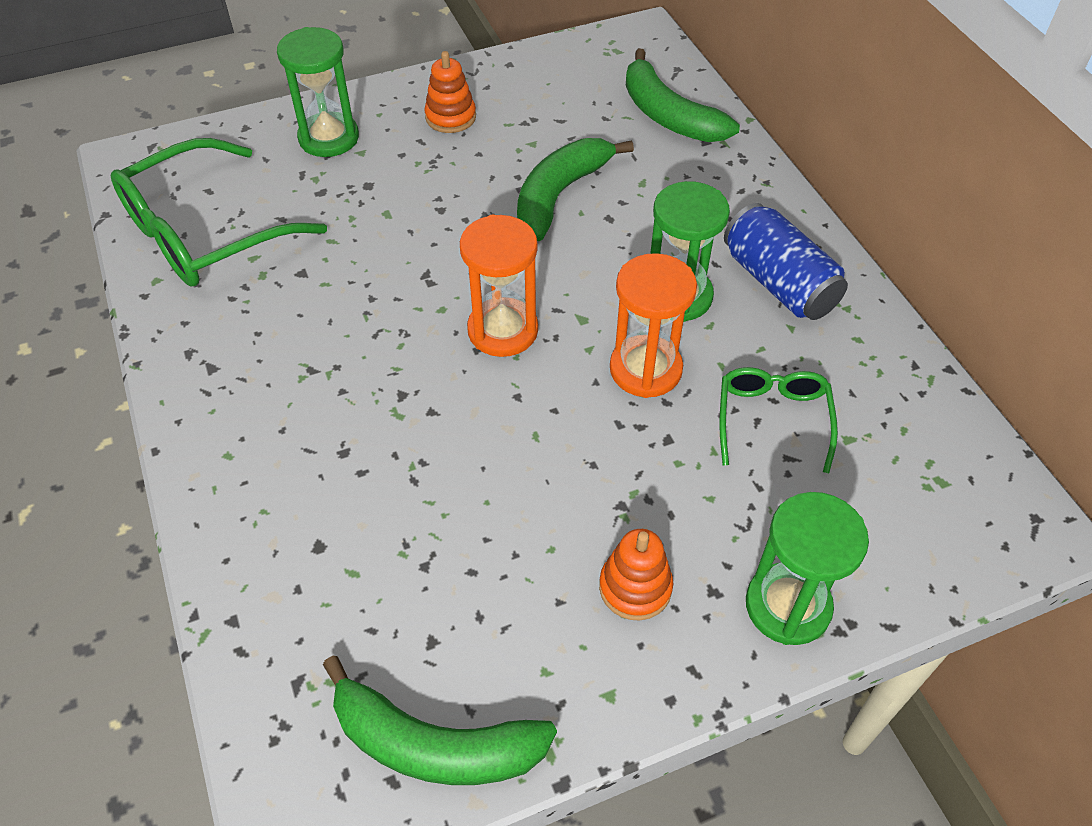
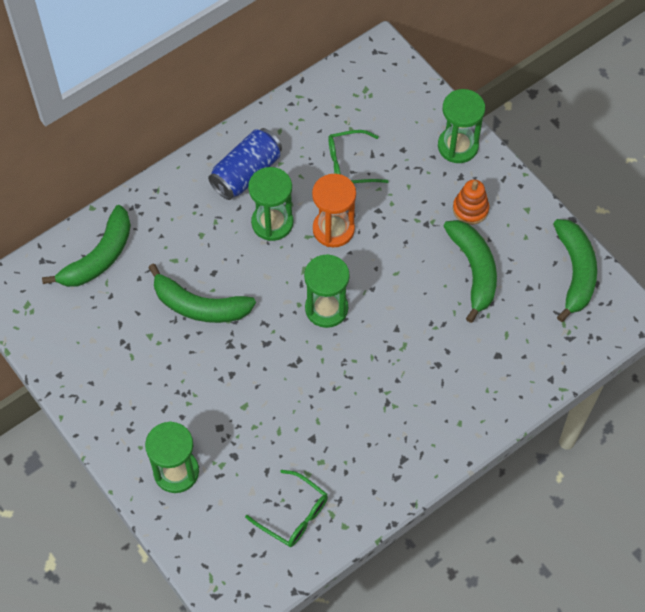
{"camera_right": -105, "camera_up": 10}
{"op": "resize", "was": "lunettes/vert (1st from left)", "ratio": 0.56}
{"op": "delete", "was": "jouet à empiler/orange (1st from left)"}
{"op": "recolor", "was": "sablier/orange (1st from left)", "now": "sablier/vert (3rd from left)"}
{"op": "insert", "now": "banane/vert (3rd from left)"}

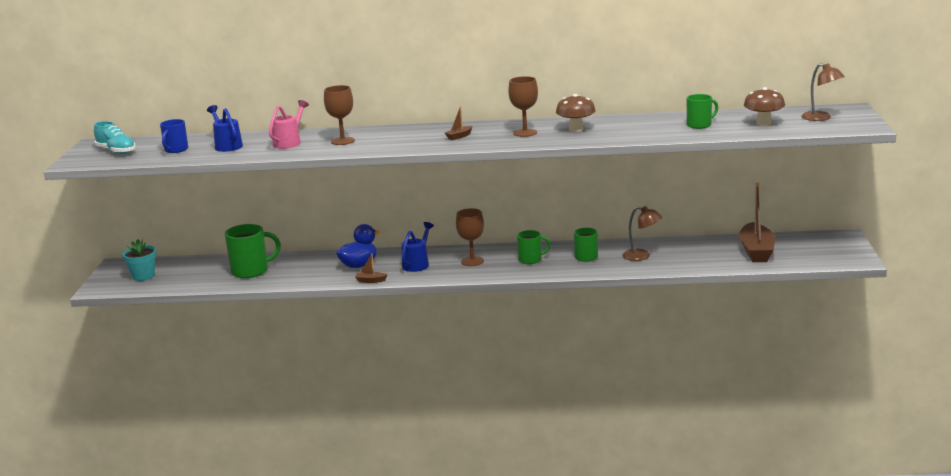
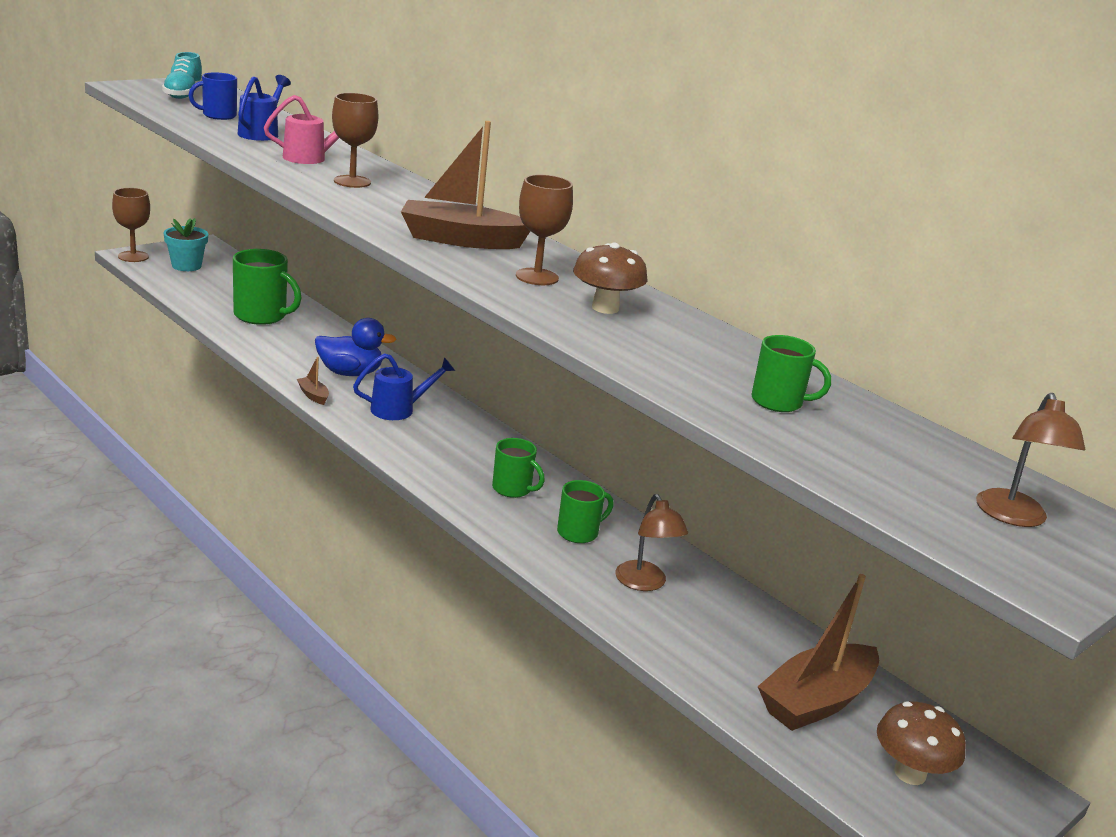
{"camera_right": 40, "camera_up": 5}
{"op": "resize", "was": "bateau/marron (2nd from left)", "ratio": 2.34}
{"op": "move", "was": "verre à pied/marron (2nd from left in the first image)", "now": "verre à pied/marron (1st from left)"}
{"op": "move", "was": "champignon/marron (2nd from left)"}

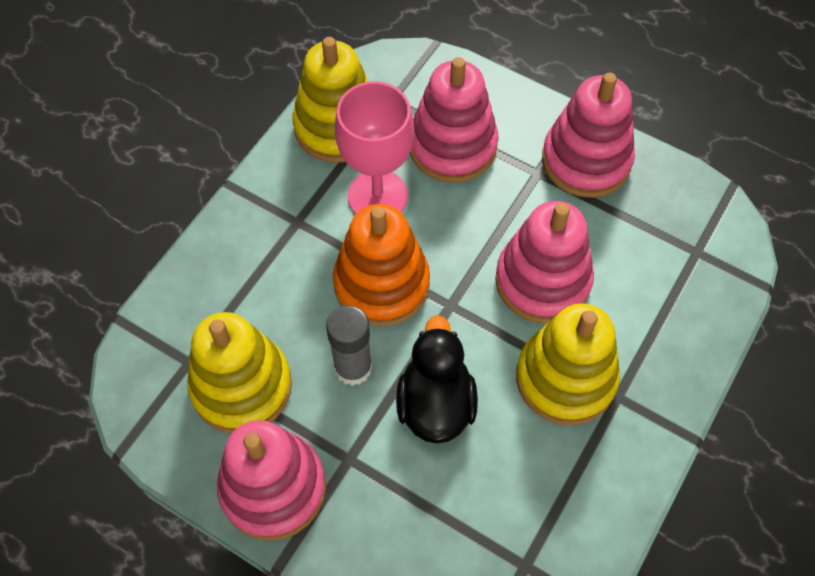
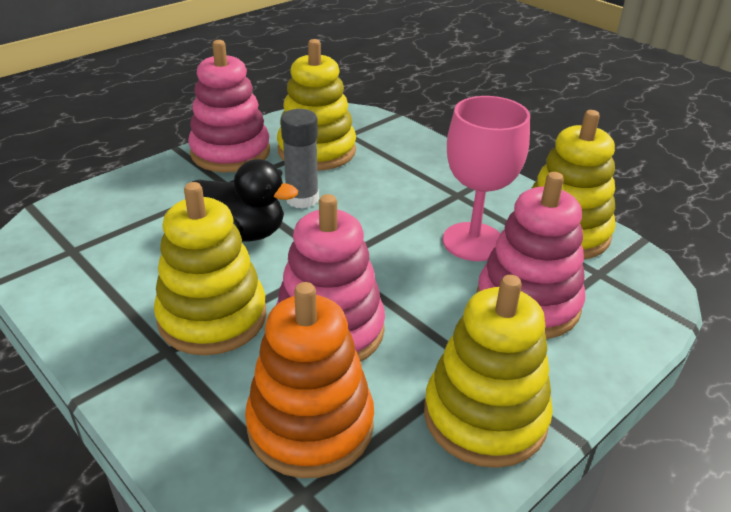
{"camera_right": 105, "camera_up": -25}
{"op": "move", "was": "jouet à empiler/orange"}
{"op": "recolor", "was": "jouet à empiler/rose (4th from left)", "now": "jouet à empiler/jaune (3rd from left)"}

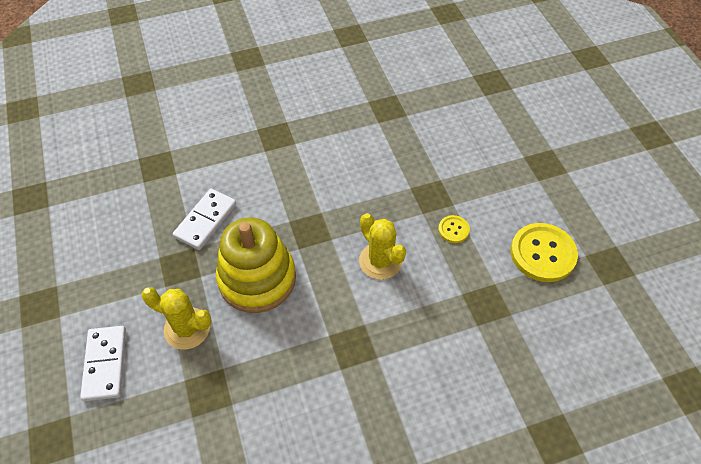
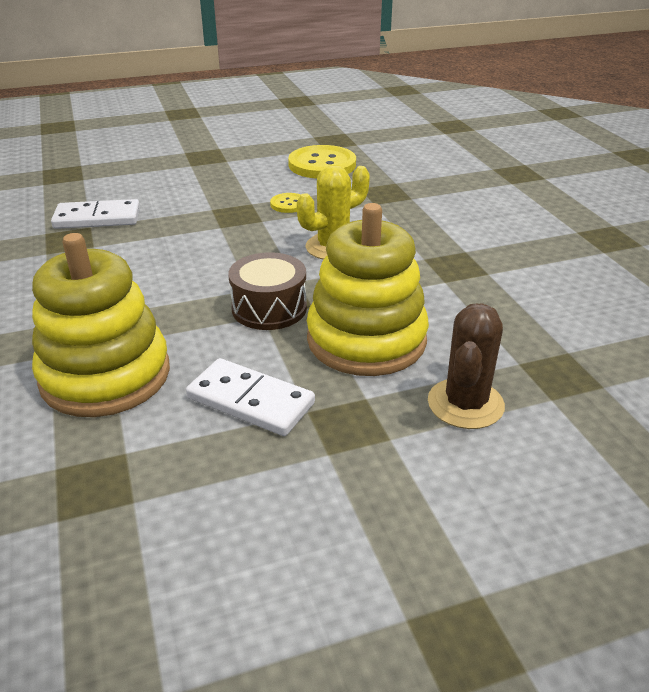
{"camera_right": -90, "camera_up": -20}
{"op": "move", "was": "domino/blanc (1st from left)"}
{"op": "recolor", "was": "cactus/jaune (1st from left)", "now": "cactus/marron"}
{"op": "insert", "now": "jouet à empiler/jaune (1st from left)"}
{"op": "insert", "now": "tambour/marron"}

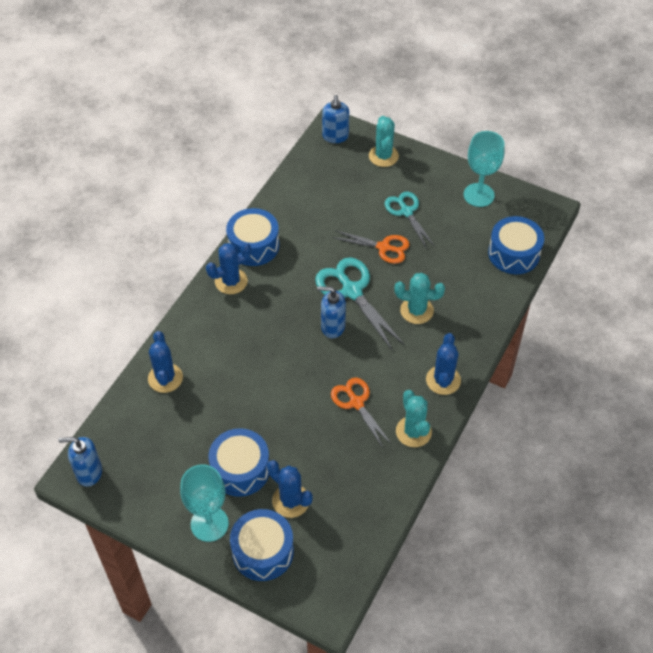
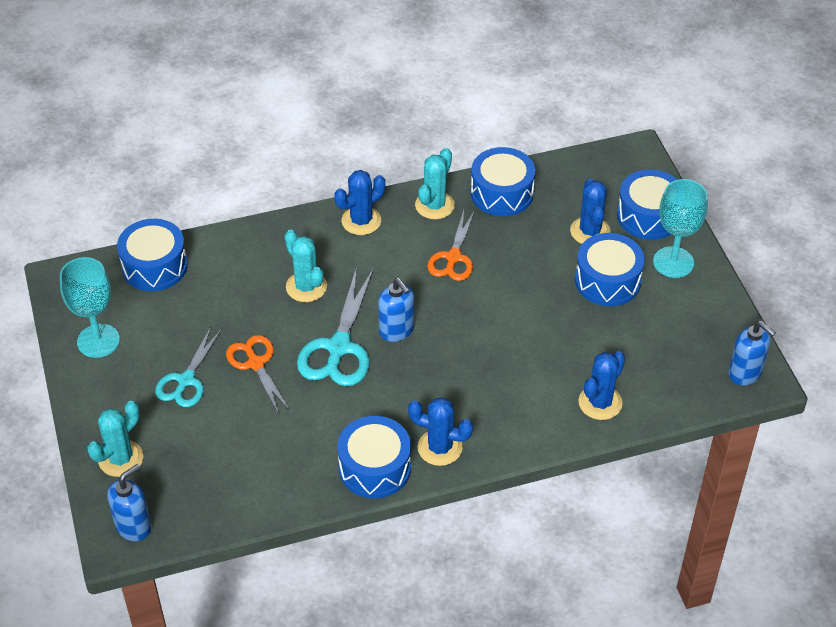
{"camera_right": -135, "camera_up": -5}
{"op": "insert", "now": "tambour/bleu (3rd from left)"}

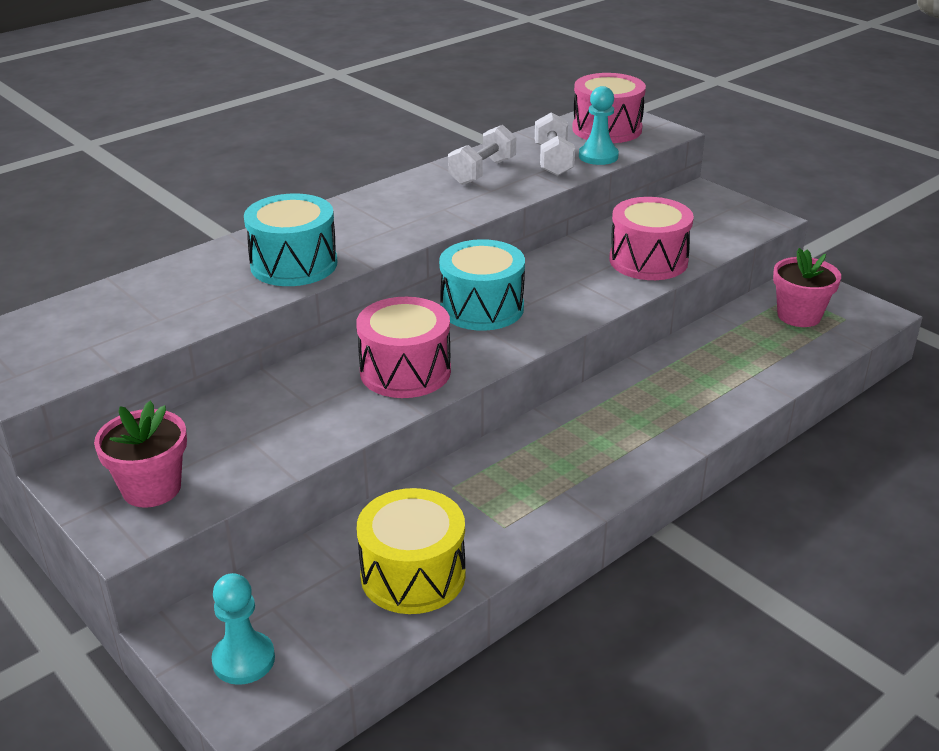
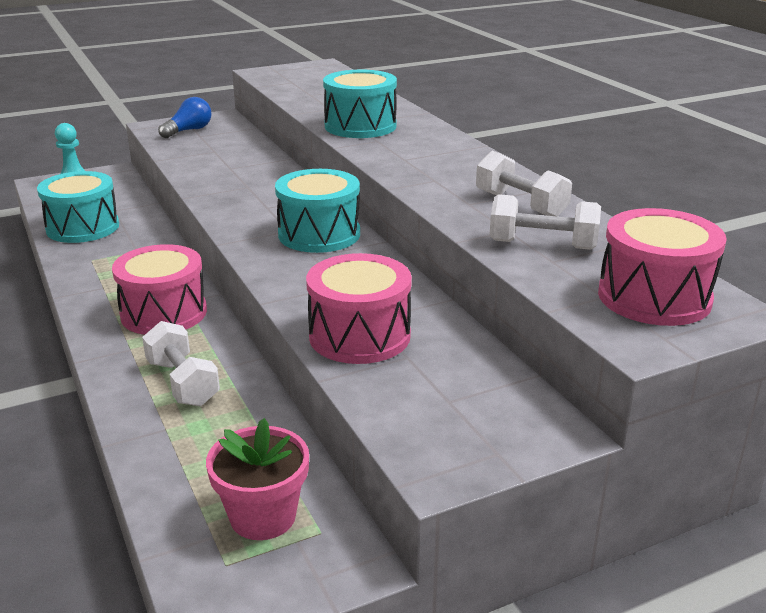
{"camera_right": 105, "camera_up": -5}
{"op": "replace", "was": "pot de fleurs/rose (1st from left)", "now": "ampoule/bleu"}
{"op": "move", "was": "tambour/rose (1st from left)"}
{"op": "recolor", "was": "tambour/jaune", "now": "tambour/turquoise (1st from left)"}
{"op": "delete", "was": "pion/turquoise (2nd from left)"}
{"op": "insert", "now": "haltère/blanc (1st from left)"}

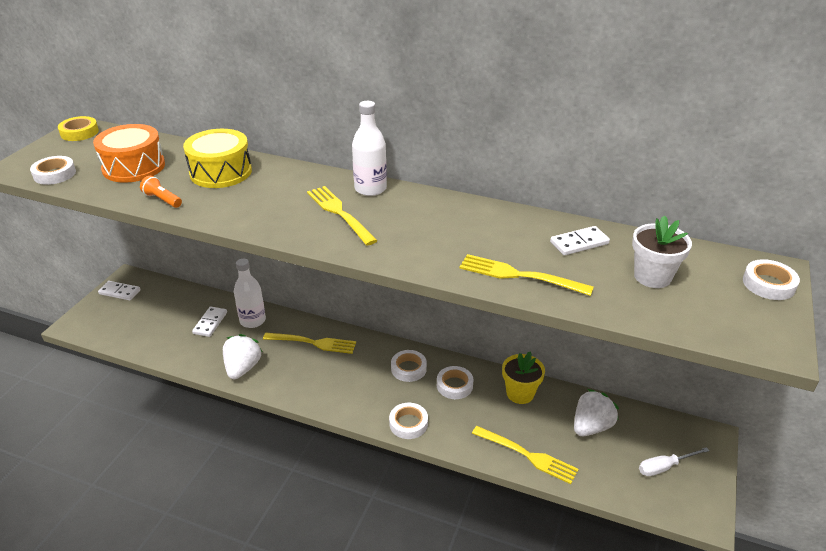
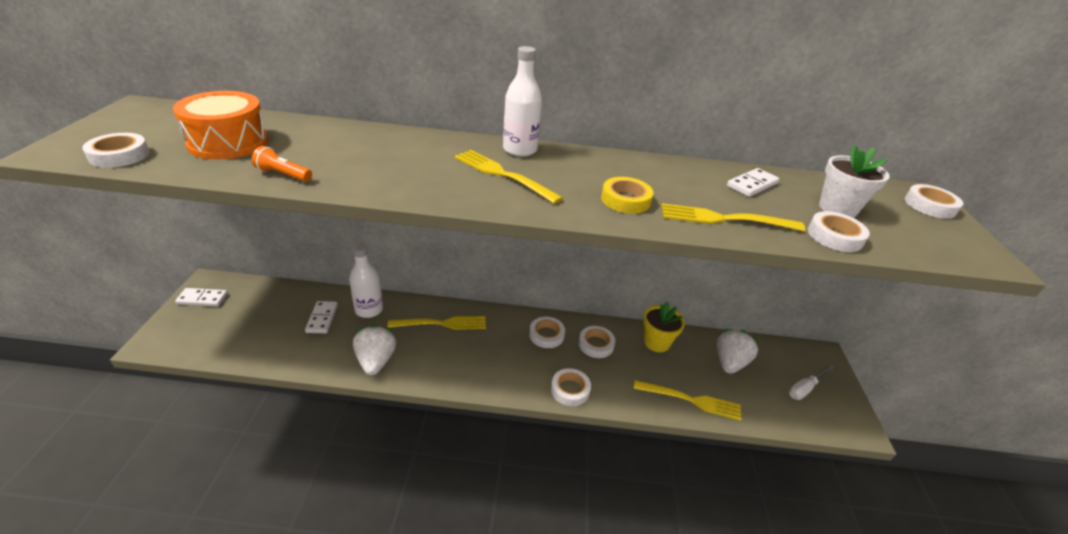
{"camera_right": -20, "camera_up": 0}
{"op": "move", "was": "ruban adhésif/jaune"}
{"op": "delete", "was": "tambour/jaune"}
{"op": "insert", "now": "ruban adhésif/blanc (5th from left)"}

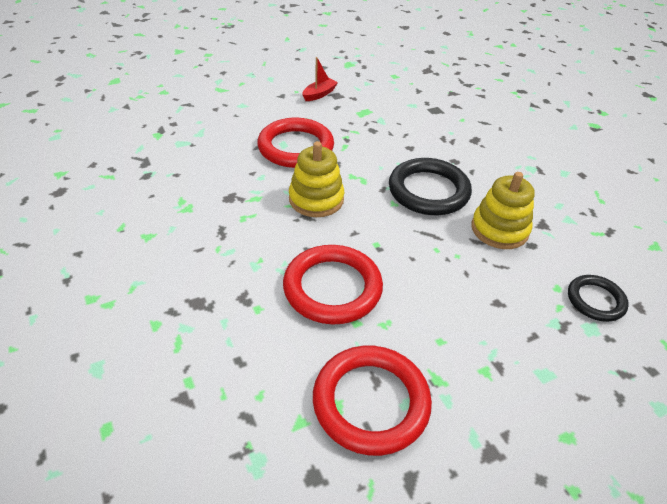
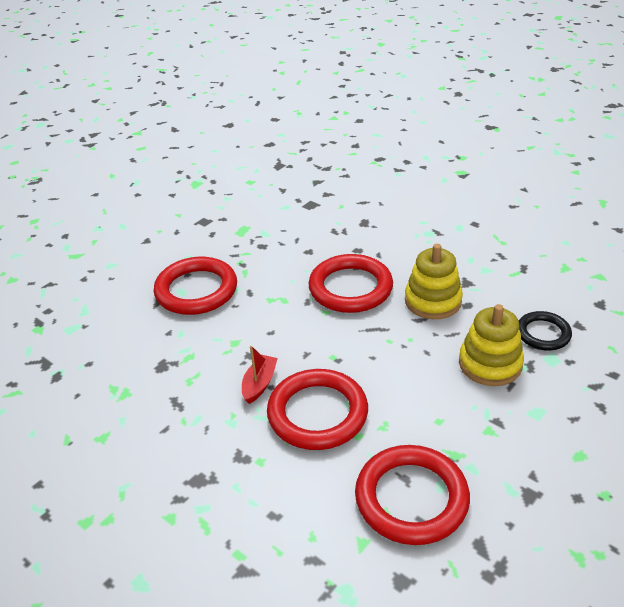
{"camera_right": -20, "camera_up": -5}
{"op": "move", "was": "jouet à empiler/jaune (1st from left in the first image)", "now": "jouet à empiler/jaune (2nd from left)"}
{"op": "move", "was": "bateau/rouge"}
{"op": "recolor", "was": "anneau/noir (1st from left)", "now": "anneau/rouge (3rd from left)"}

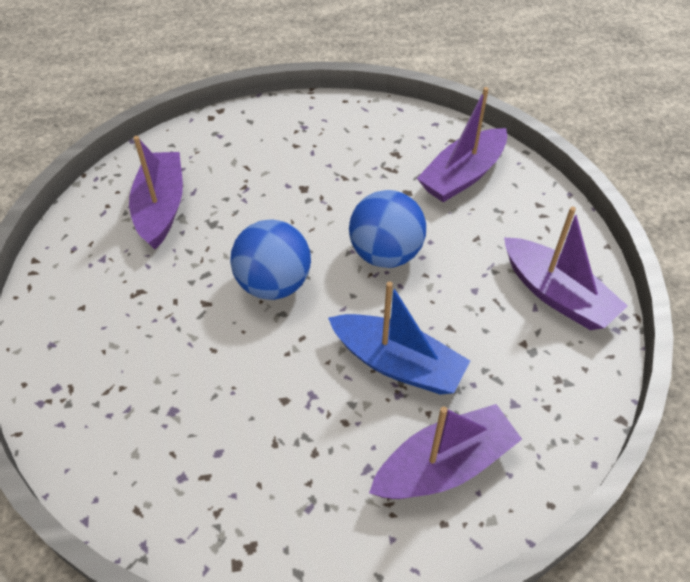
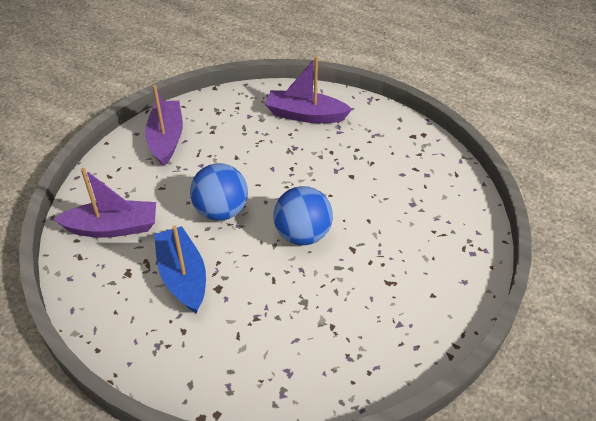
{"camera_right": -140, "camera_up": -5}
{"op": "delete", "was": "bateau/violet (1st from left)"}
{"op": "move", "was": "bateau/bleu"}

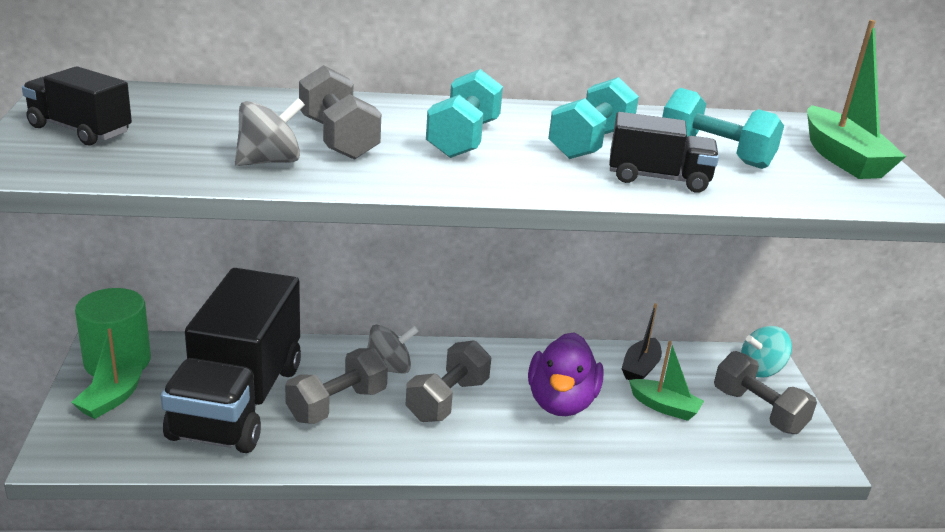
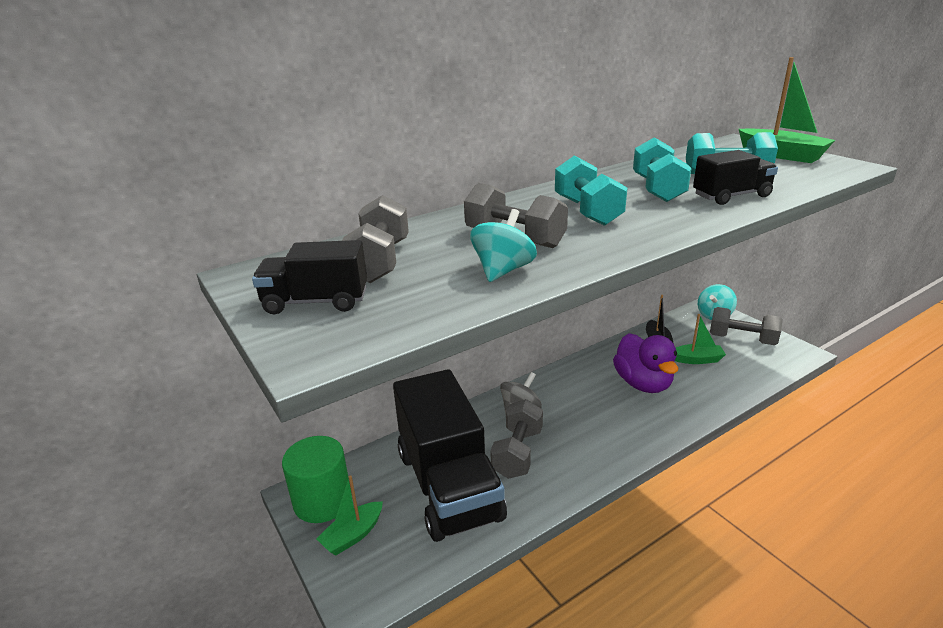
{"camera_right": -25, "camera_up": 0}
{"op": "rotate", "was": "bateau/vert (1st from left)", "clockwise": 45}
{"op": "recolor", "was": "toupie/gris (1st from left)", "now": "toupie/turquoise (1st from left)"}
{"op": "move", "was": "haltère/gris (3rd from left in the first image)", "now": "haltère/gris (1st from left)"}

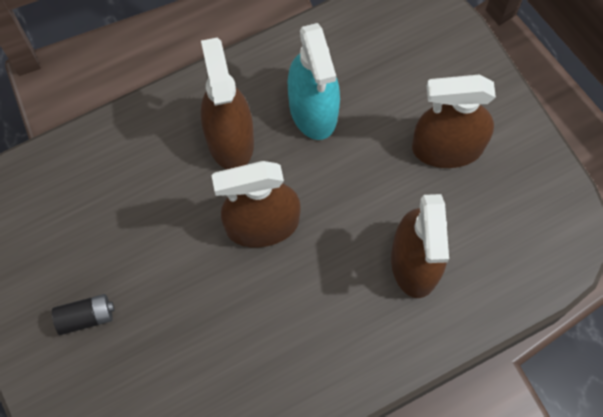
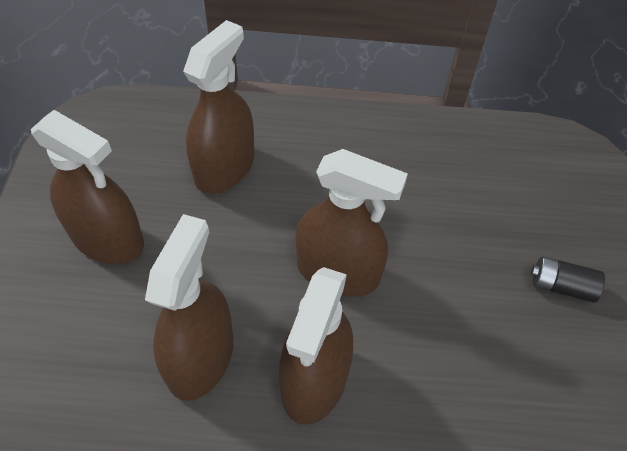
{"camera_right": -150, "camera_up": -15}
{"op": "recolor", "was": "vaporisateur/turquoise", "now": "vaporisateur/marron (2nd from left)"}

